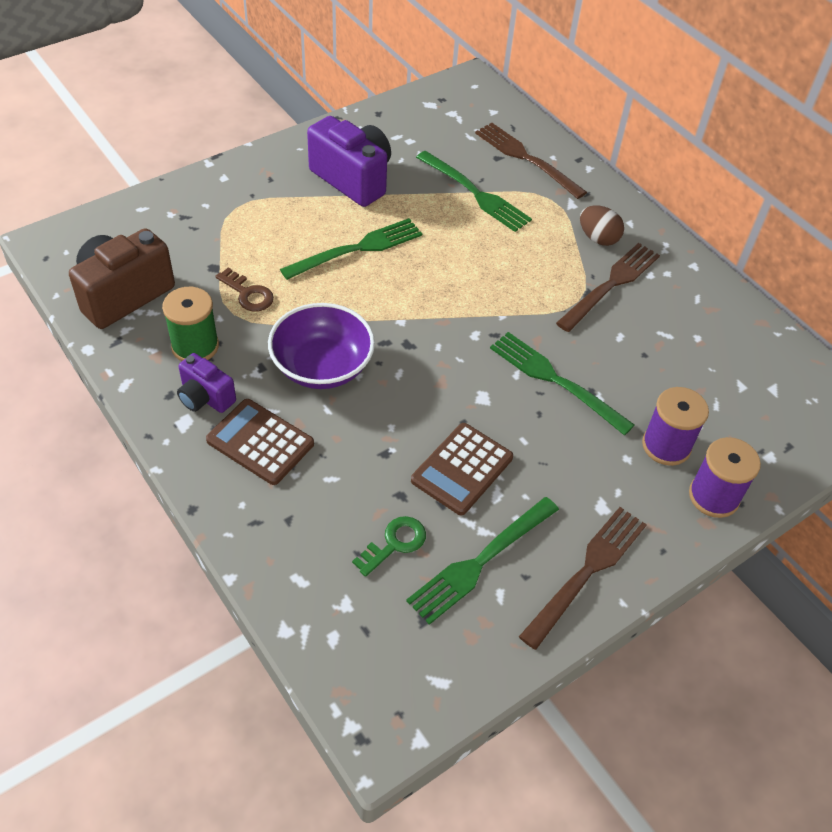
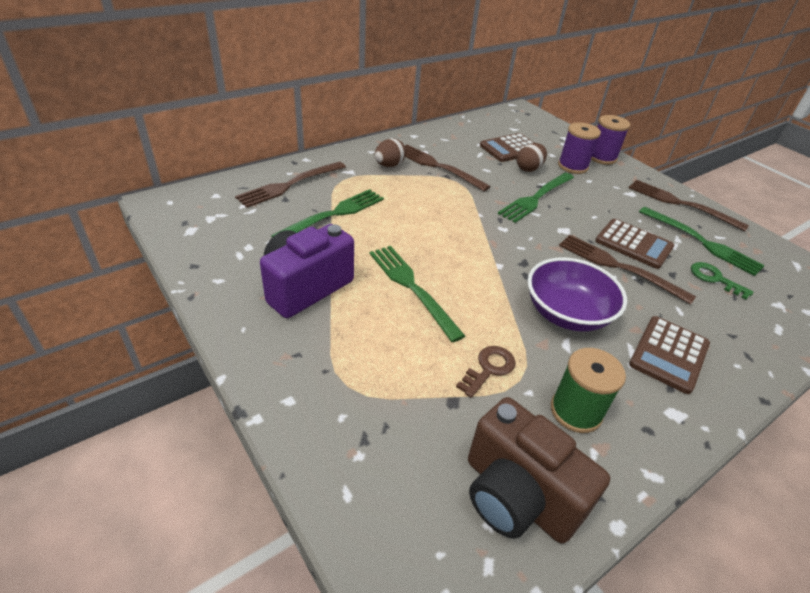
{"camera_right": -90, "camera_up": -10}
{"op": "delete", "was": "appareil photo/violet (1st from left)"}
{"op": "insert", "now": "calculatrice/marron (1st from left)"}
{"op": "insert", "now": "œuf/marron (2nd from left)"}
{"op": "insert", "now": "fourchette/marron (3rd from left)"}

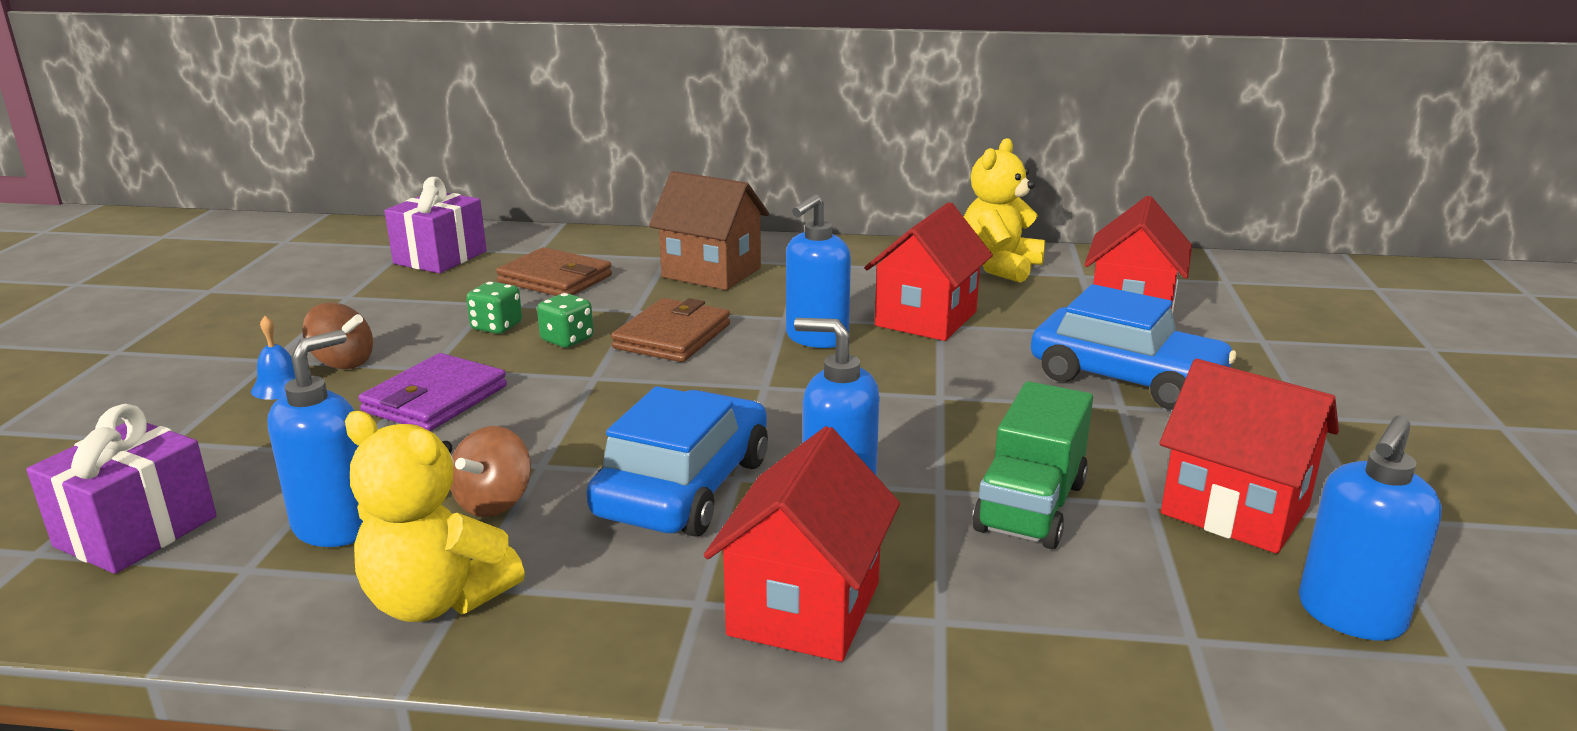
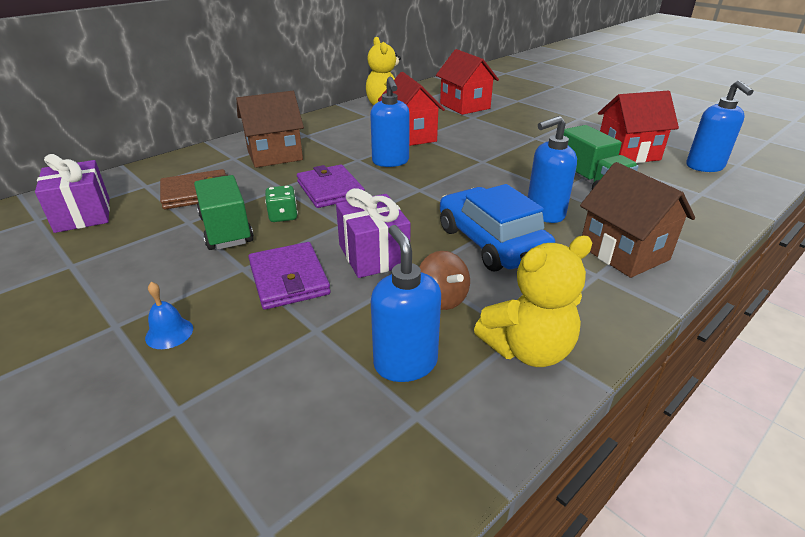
{"camera_right": -50, "camera_up": 10}
{"op": "move", "was": "cadeau/violet (1st from left in the first image)", "now": "cadeau/violet (2nd from left)"}
{"op": "delete", "was": "toupie/marron (1st from left)"}
{"op": "replace", "was": "dé/vert (1st from left)", "now": "camion/vert (1st from left)"}
{"op": "recolor", "was": "portefeuille/marron (2nd from left)", "now": "portefeuille/violet (2nd from left)"}
{"op": "recolor", "was": "maison/rouge (1st from left)", "now": "maison/marron (2nd from left)"}
{"op": "delete", "was": "voiture/bleu (2nd from left)"}

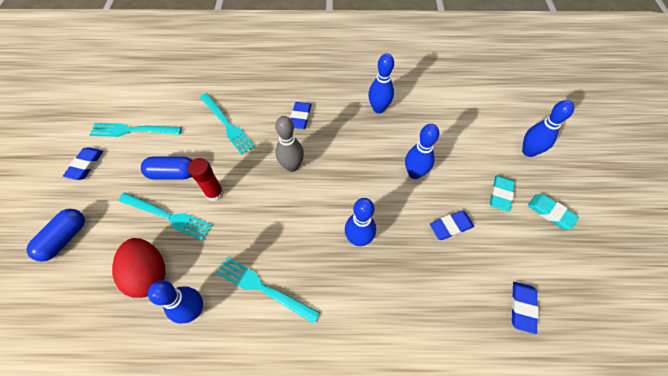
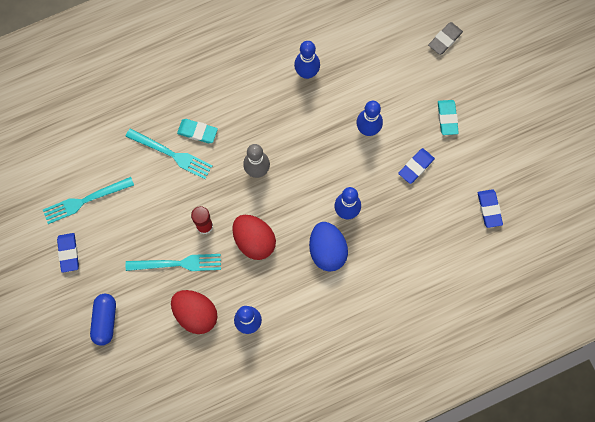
{"camera_right": -25, "camera_up": 15}
{"op": "delete", "was": "gélule/bleu (2nd from left)"}
{"op": "delete", "was": "fourchette/turquoise (4th from left)"}
{"op": "delete", "was": "gomme/bleu (2nd from left)"}
{"op": "delete", "was": "quille/bleu (5th from left)"}
{"op": "move", "was": "gomme/turquoise (2nd from left in the first image)", "now": "gomme/turquoise (1st from left)"}
{"op": "insert", "now": "œuf/rouge (2nd from left)"}
{"op": "insert", "now": "œuf/bleu"}
{"op": "insert", "now": "gomme/gris"}

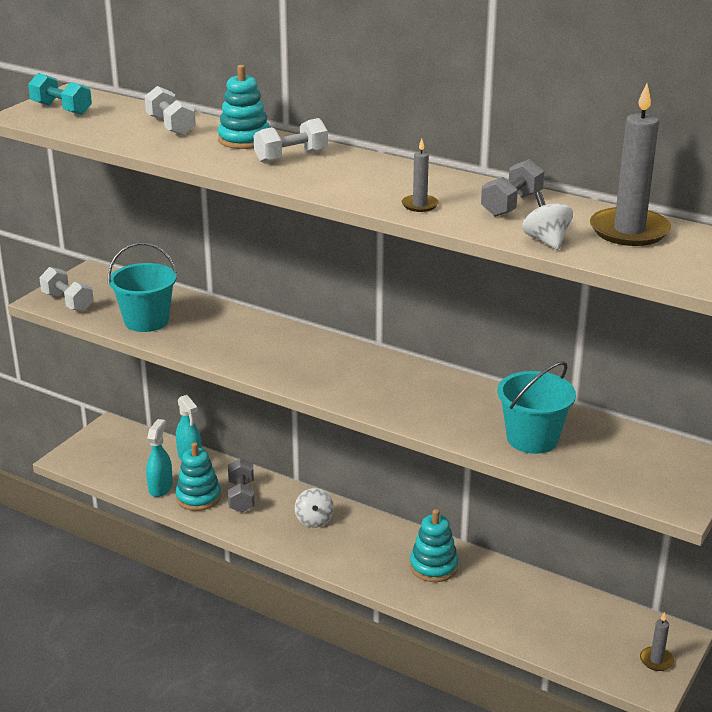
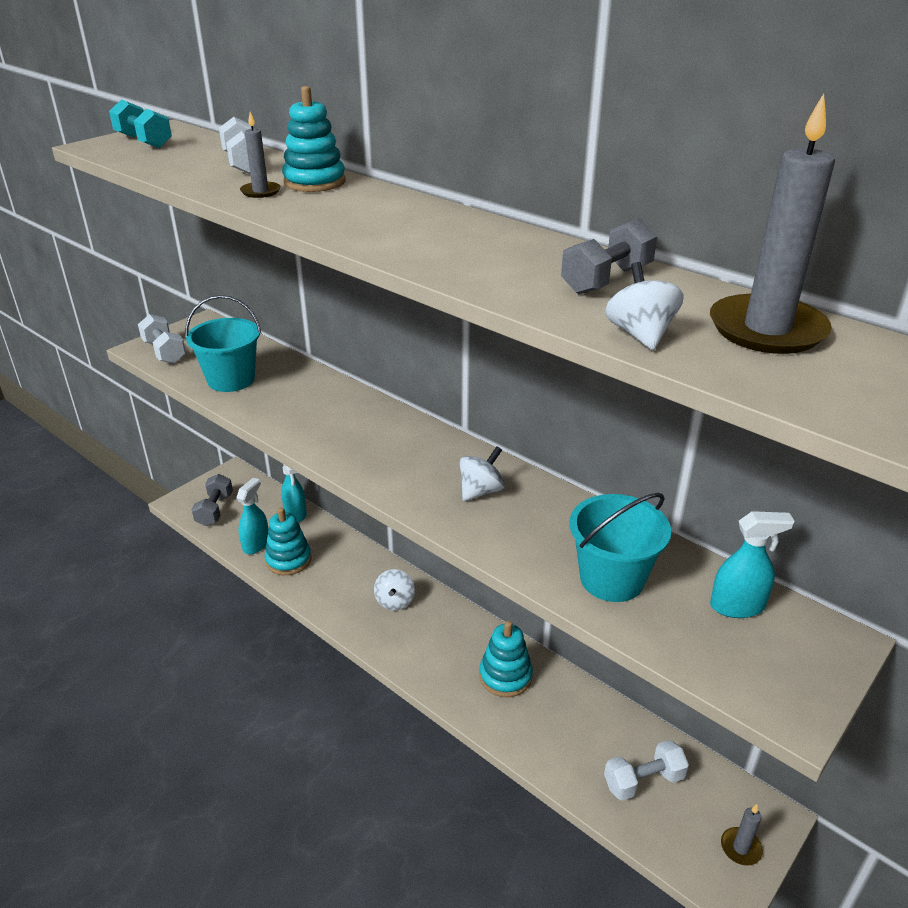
{"camera_right": 10, "camera_up": 5}
{"op": "move", "was": "haltère/gris (1st from left)"}
{"op": "move", "was": "haltère/blanc (3rd from left)"}
{"op": "move", "was": "bougie/gris (1st from left)"}
{"op": "insert", "now": "toupie/blanc (2nd from left)"}
{"op": "insert", "now": "vaporisateur/turquoise (3rd from left)"}

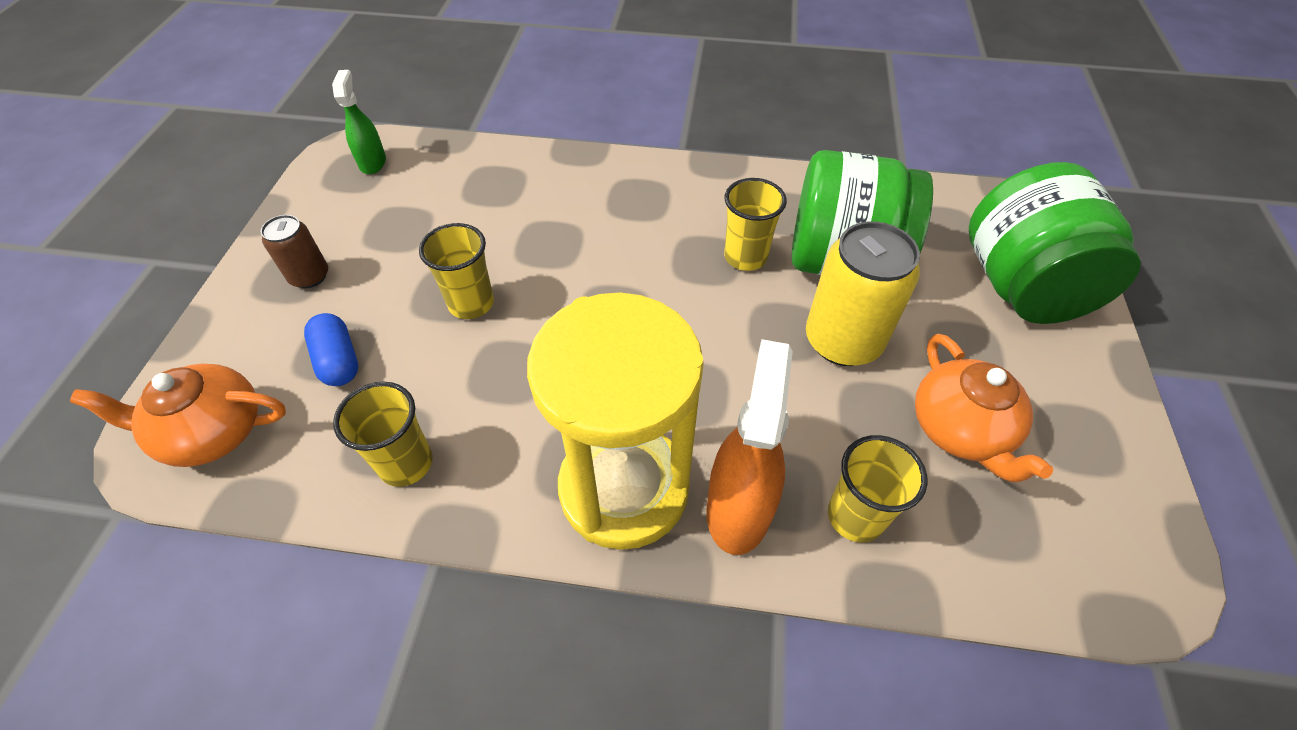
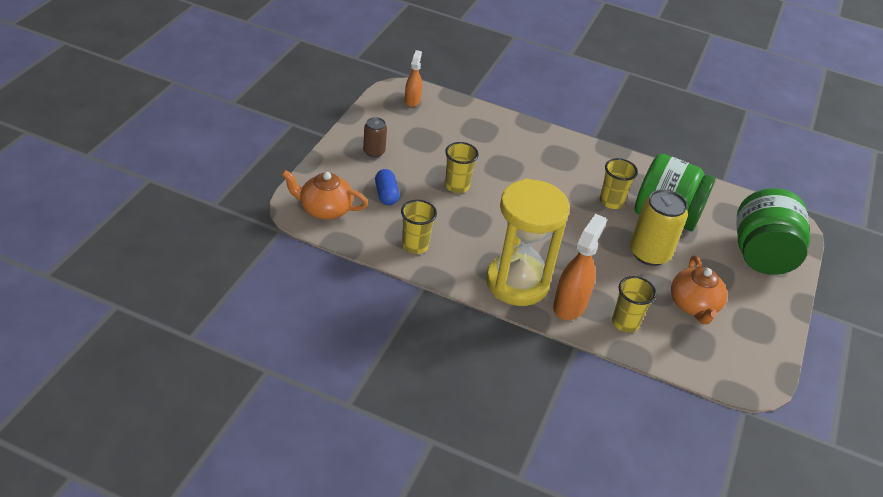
{"camera_right": 10, "camera_up": -10}
{"op": "recolor", "was": "vaporisateur/vert", "now": "vaporisateur/orange (1st from left)"}

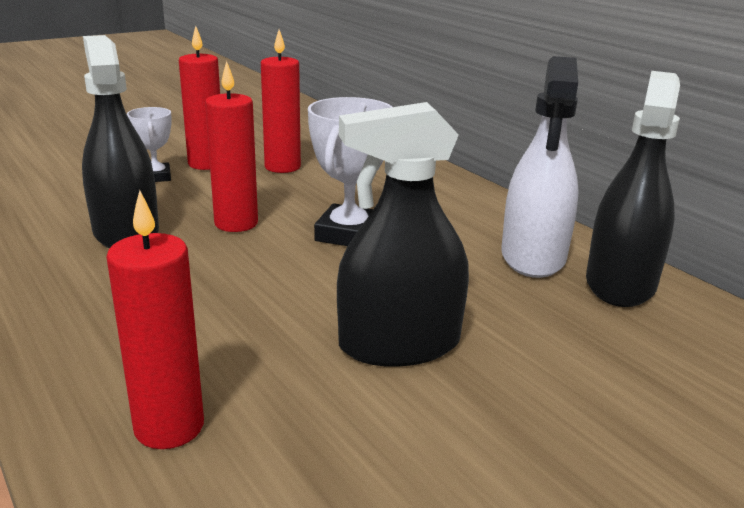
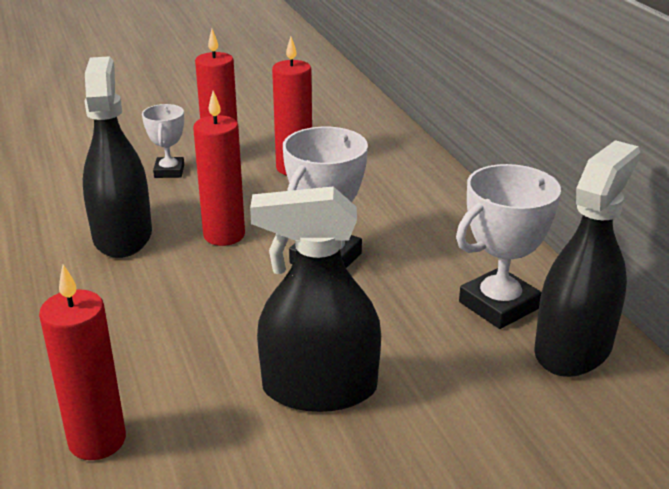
{"camera_right": 15, "camera_up": 5}
{"op": "replace", "was": "vaporisateur/blanc", "now": "trophée/blanc (3rd from left)"}

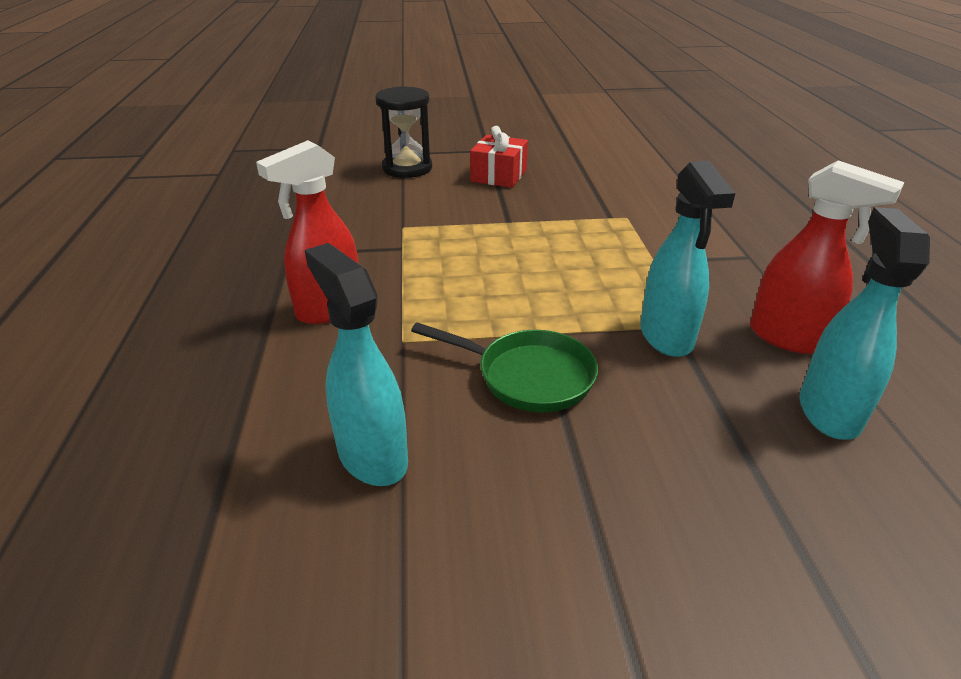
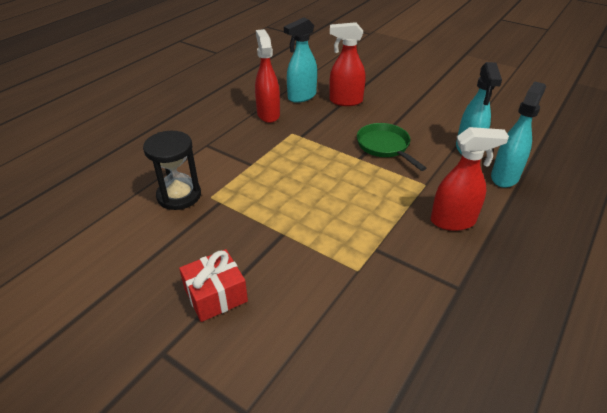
{"camera_right": -140, "camera_up": 5}
{"op": "move", "was": "sablier/noir"}
{"op": "move", "was": "vaporisateur/turquoise (2nd from left in the first image)", "now": "vaporisateur/turquoise (3rd from left)"}
{"op": "insert", "now": "vaporisateur/rouge (2nd from left)"}

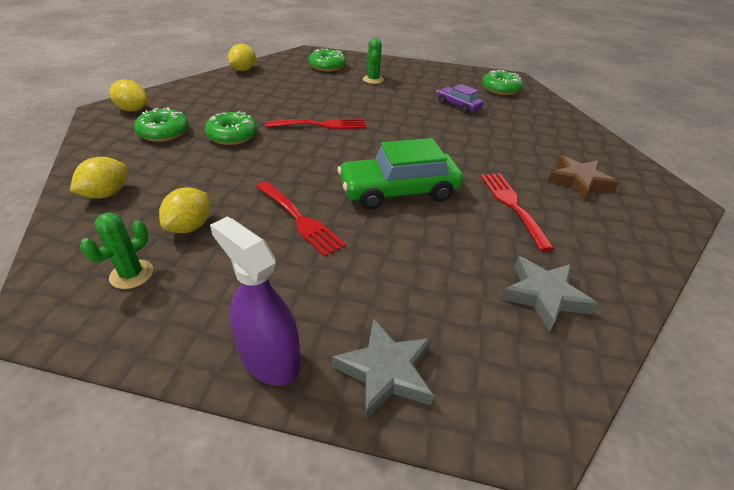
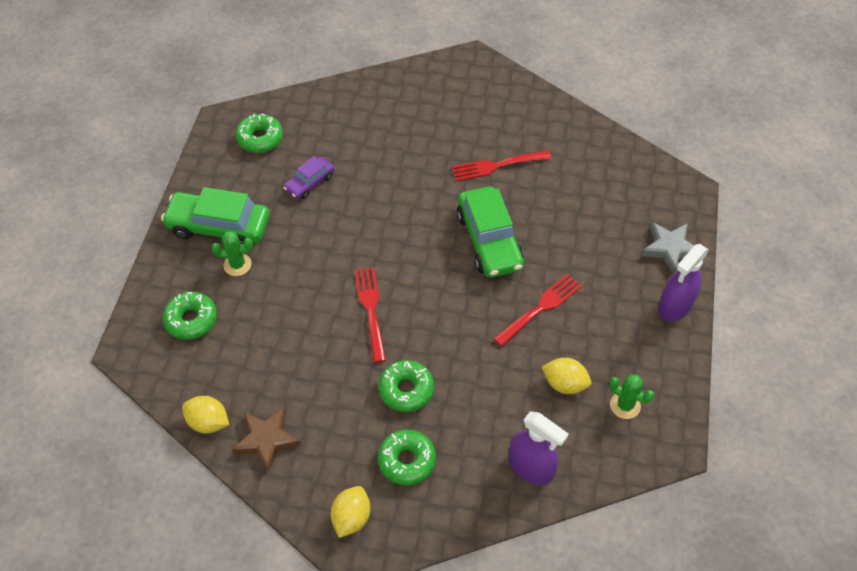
{"camera_right": -90, "camera_up": 15}
{"op": "replace", "was": "citron/jaune (1st from left)", "now": "vaporisateur/violet (1st from left)"}
{"op": "delete", "was": "étoile/gris (2nd from left)"}
{"op": "move", "was": "étoile/marron"}
{"op": "insert", "now": "voiture/vert (1st from left)"}

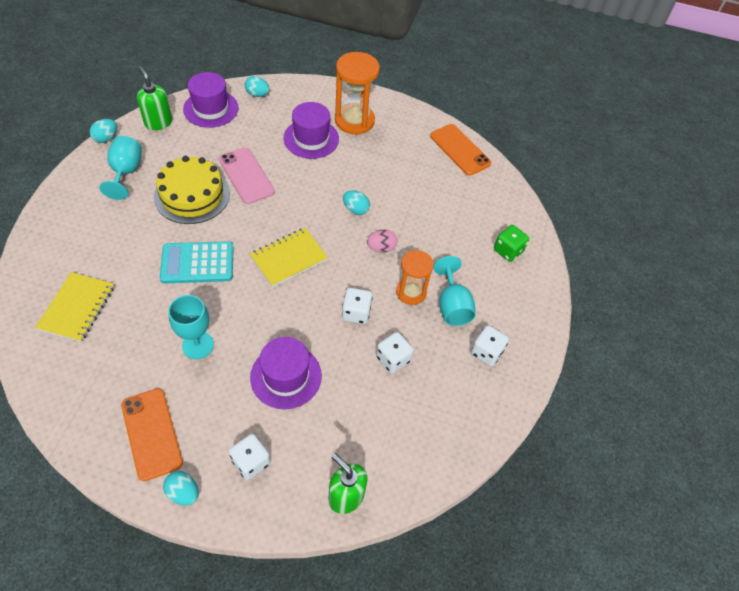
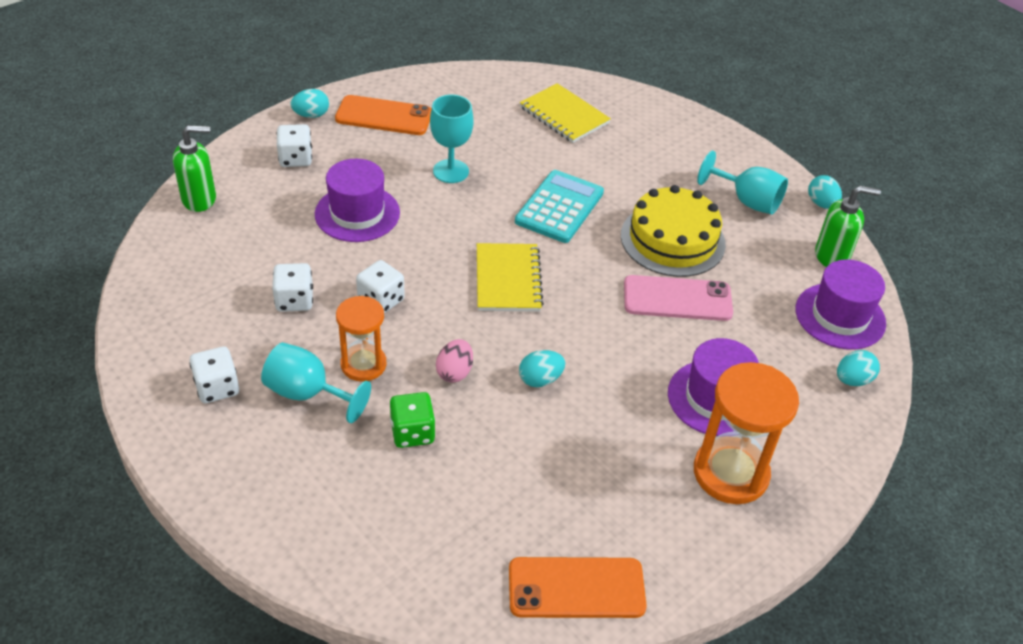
{"camera_right": 125, "camera_up": -10}
{"op": "move", "was": "dé/vert"}

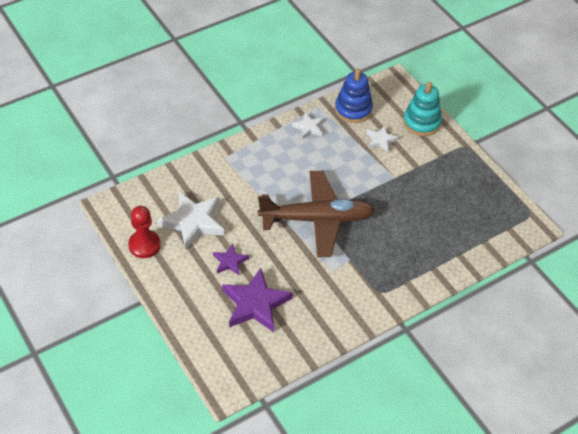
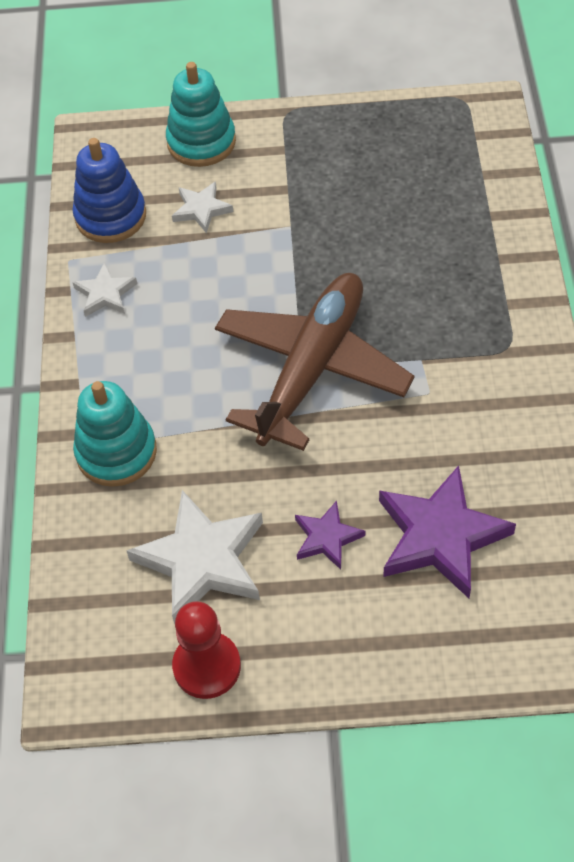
{"camera_right": -55, "camera_up": 5}
{"op": "insert", "now": "jouet à empiler/turquoise (1st from left)"}

